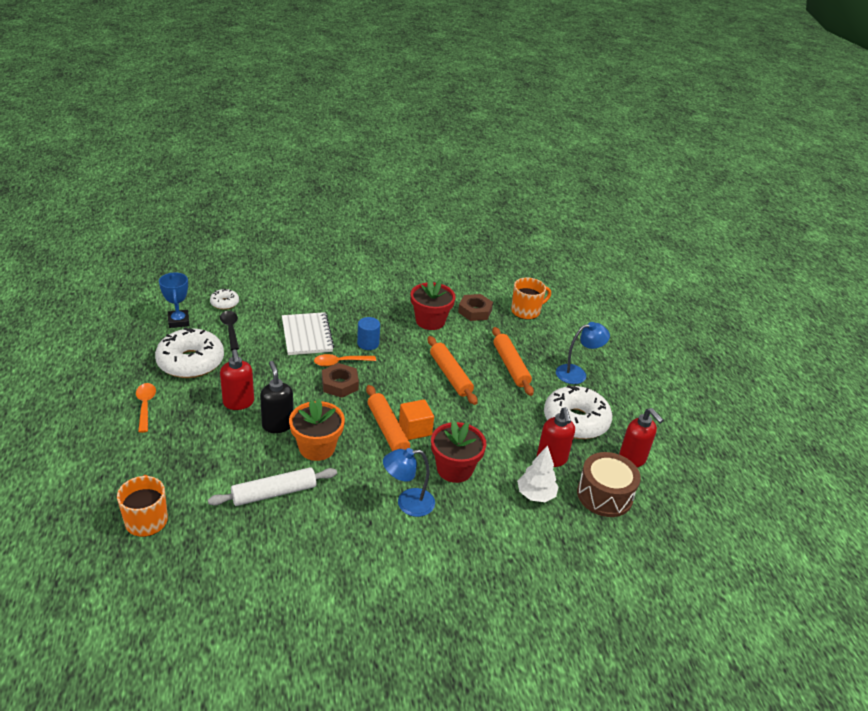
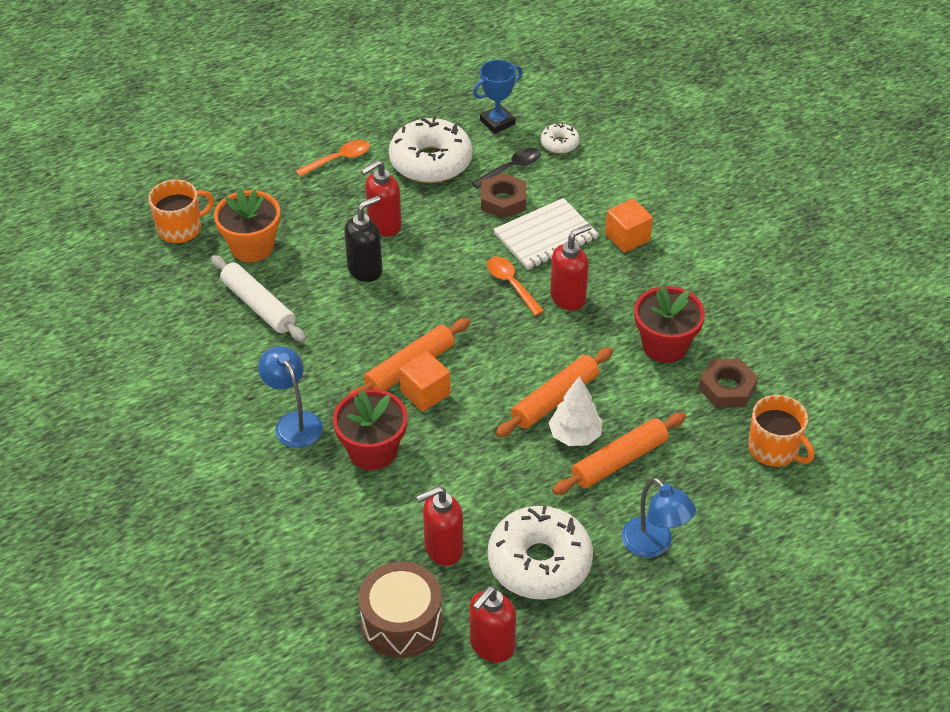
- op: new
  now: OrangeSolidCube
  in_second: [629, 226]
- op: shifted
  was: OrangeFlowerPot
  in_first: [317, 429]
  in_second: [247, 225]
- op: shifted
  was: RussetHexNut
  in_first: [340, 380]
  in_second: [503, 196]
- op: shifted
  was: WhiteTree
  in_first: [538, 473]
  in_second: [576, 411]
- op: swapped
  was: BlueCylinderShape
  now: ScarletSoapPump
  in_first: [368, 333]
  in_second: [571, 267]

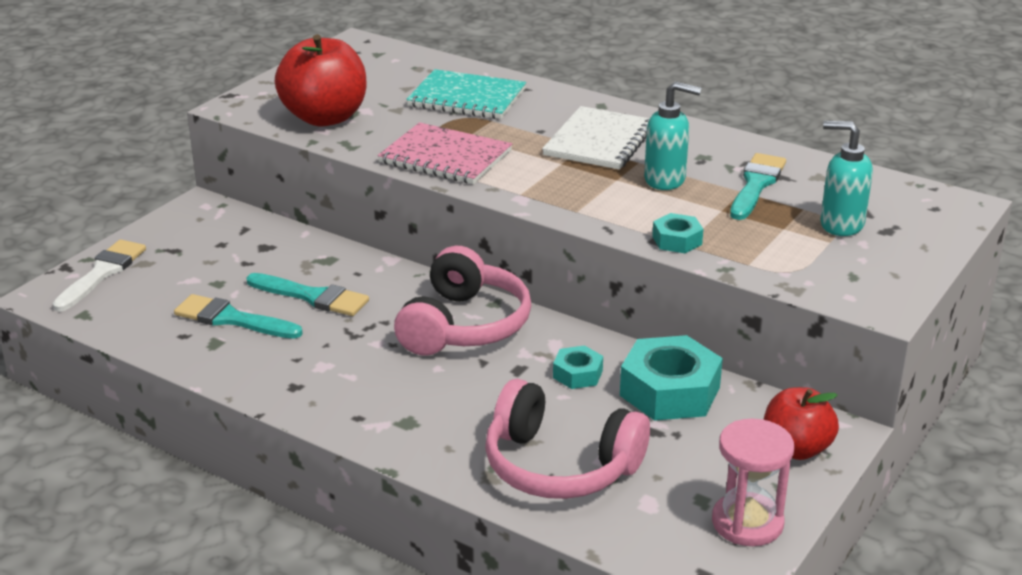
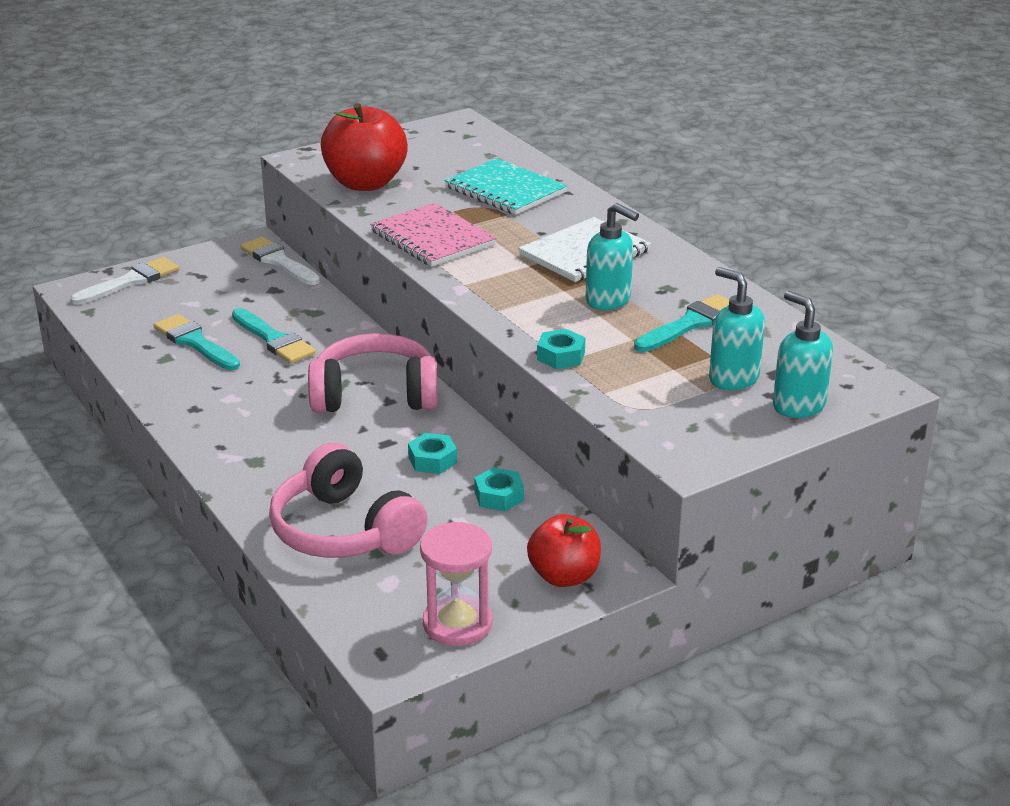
- op: new
  now: WhitePaintbrush
  in_second: [280, 261]
- op: new
  now: TealSoapPump
  in_second: [803, 354]
- op: rotated
  was: PinkHeadphones
  in_first: [462, 301]
  in_second: [373, 373]
  clockwise: -135
- op: scaled
  was: TealHexNut
  in_first: [671, 378]
  in_second: [499, 489]
  ratio: 0.51

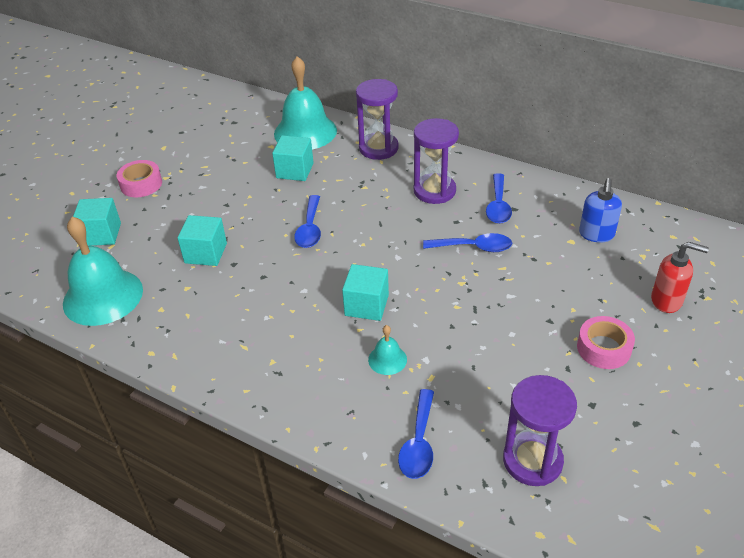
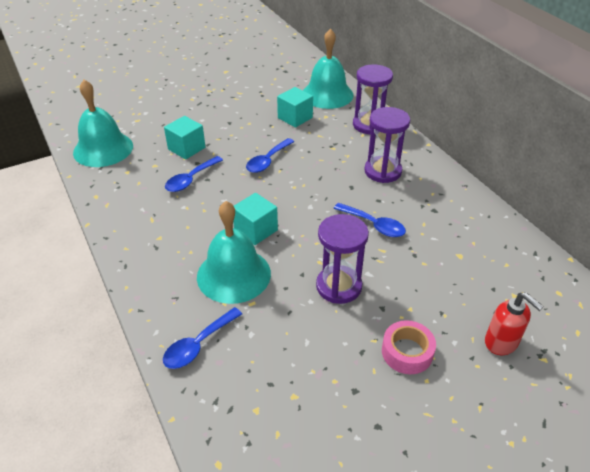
- op: gone
  was: TealSolidCube
  in_first: [97, 222]
- op: gone
  was: PinkTape
  in_first: [139, 179]
- op: gone
  was: BlueSoapPump
  in_first: [600, 210]
- op: shifted
  was: BlueTablespoon
  in_first: [499, 198]
  in_second: [194, 174]
- op: shifted
  was: VioletSandTimer
  in_first: [540, 430]
  in_second: [342, 259]
- op: scaled
  was: TealBell
  in_first: [387, 350]
  in_second: [234, 252]
  ratio: 2.23

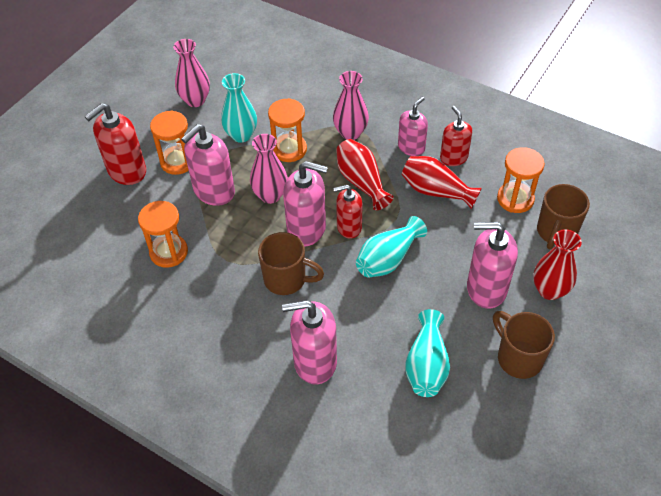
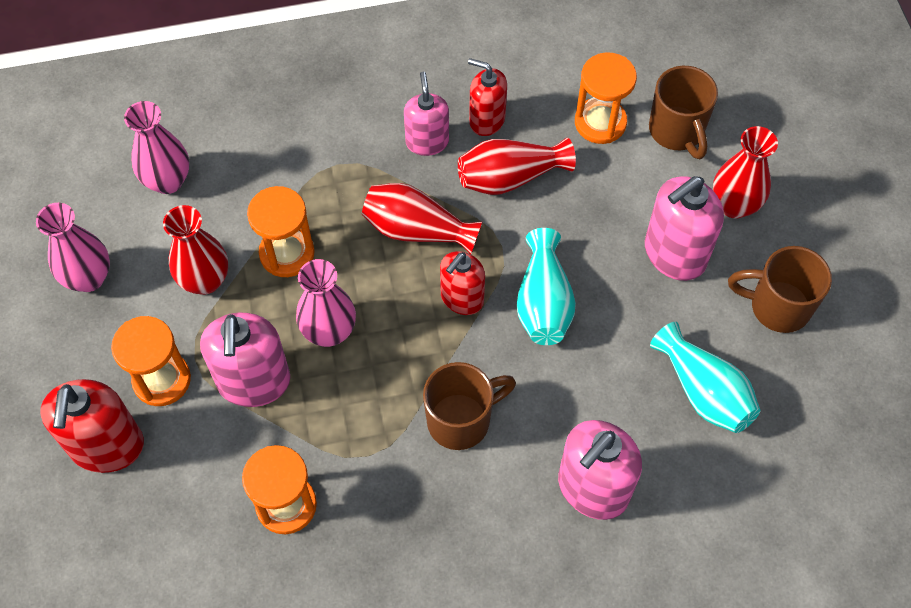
- op: gone
  was: PinkSoapPump
  in_first: [305, 204]
- op: shifted
  was: PinkFlowerVase
  in_first: [351, 105]
  in_second: [156, 147]
- op: repainted
  was: TealFlowerVase
  now: ScarletFlowerVase
  in_first: [239, 108]
  in_second: [195, 250]

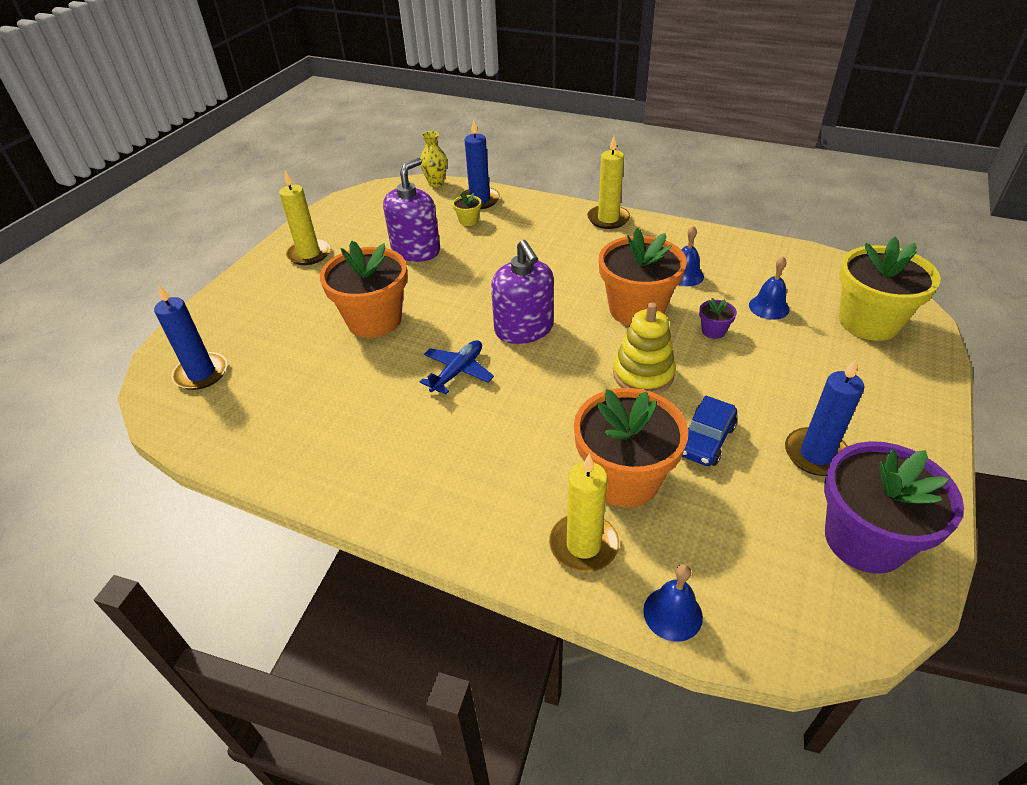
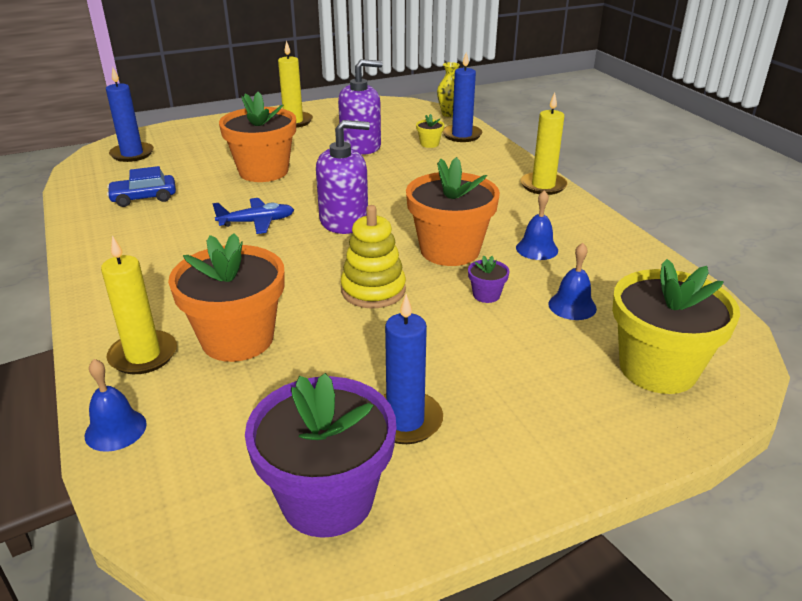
- op: shifted
  was: BlueAutomobile
  in_first: [709, 431]
  in_second: [141, 186]
- op: rotated
  was: VioletSoapPump
  in_first: [522, 292]
  in_second: [343, 177]
  clockwise: -120

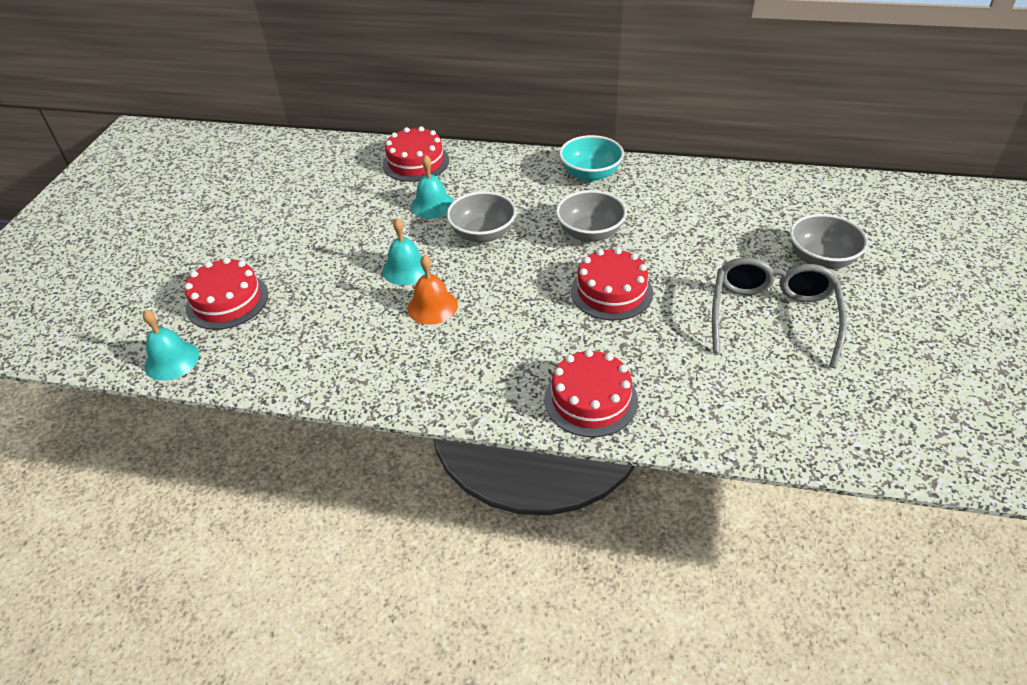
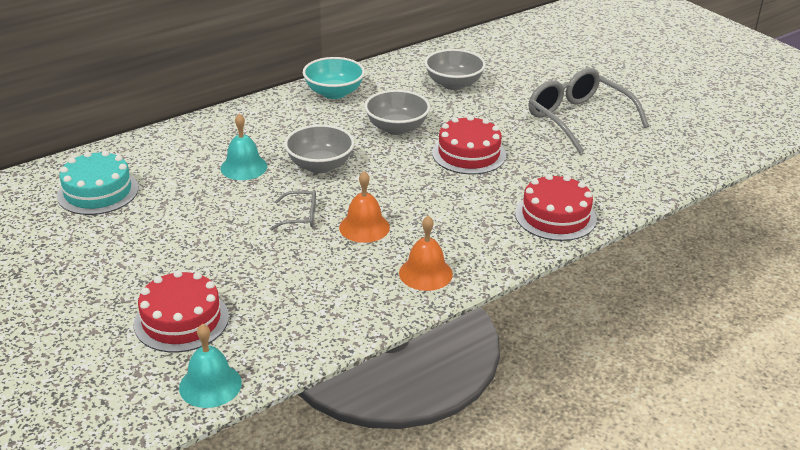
- op: gone
  was: ScarletGateau
  in_first: [415, 154]
- op: new
  now: TealGateau
  in_second: [98, 183]
- op: new
  now: OrangeBell
  in_second: [426, 253]
- op: shifted
  was: GreyDeepDish
  in_first: [829, 241]
  in_second: [455, 69]
- op: swapped
  was: TealBell
  now: GreySpectacles
  in_first: [403, 251]
  in_second: [293, 210]

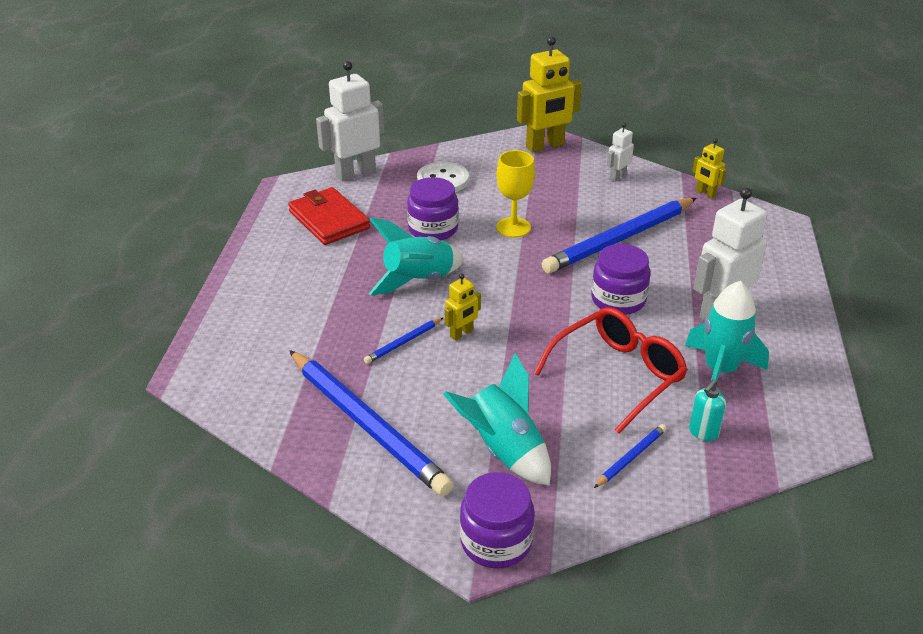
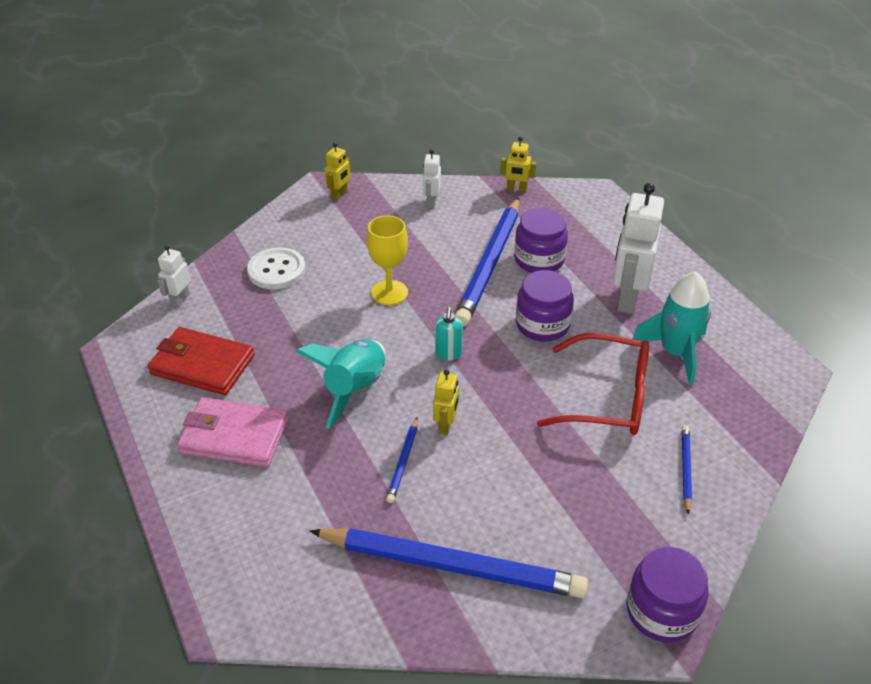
- op: gone
  was: TealSpaceship
  in_first: [497, 419]
- op: new
  now: PinkBillfold
  in_second: [233, 432]
- op: shifted
  was: VioletJamJar
  in_first: [433, 209]
  in_second: [541, 240]
- op: shifted
  was: TealSoapPump
  in_first: [707, 410]
  in_second: [449, 333]
- op: rotated
  was: ScarletSpectacles
  in_first: [611, 370]
  in_second: [593, 384]
  clockwise: 90
- op: scaled
  was: WhiteRobot
  in_first: [350, 121]
  in_second: [174, 276]
  ratio: 0.5
- op: scaled
  was: YellowRobot
  in_first: [549, 94]
  in_second: [337, 171]
  ratio: 0.5

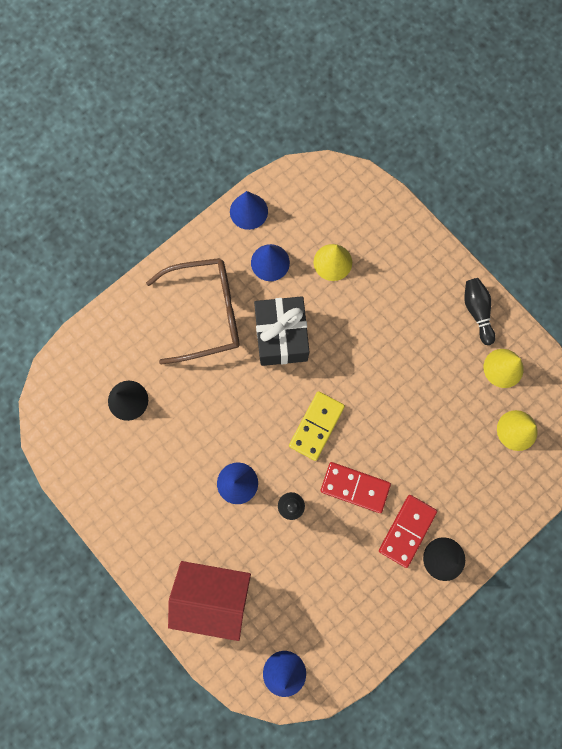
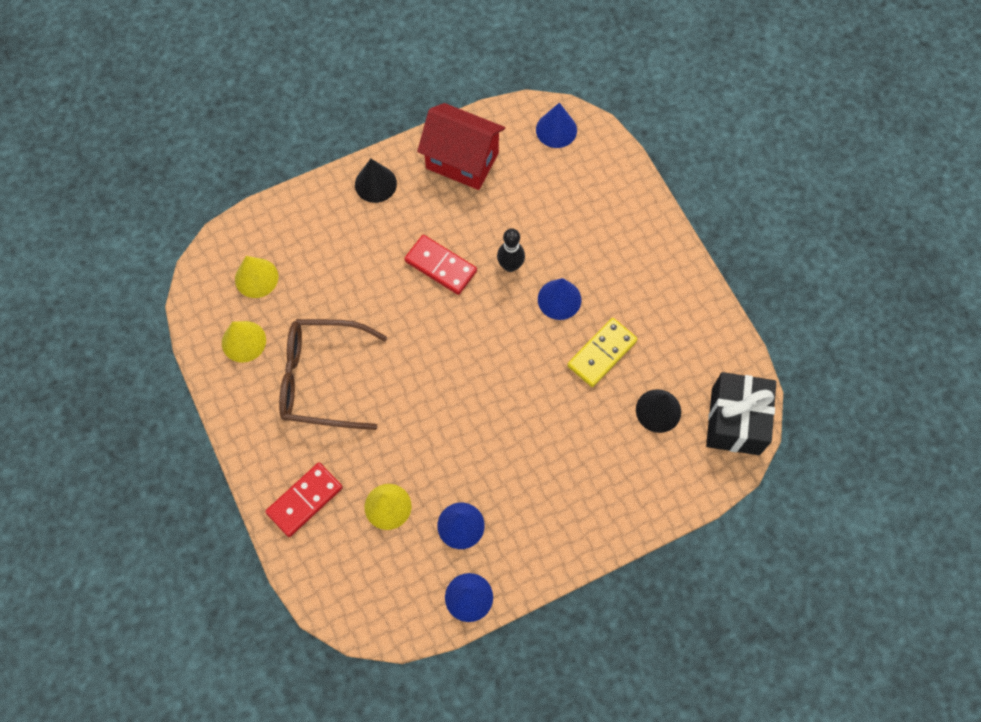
- op: gone
  was: BlackBowlingPin
  in_first: [480, 311]
- op: shifted
  was: RussetSpectacles
  in_first: [193, 311]
  in_second: [333, 374]
- op: shifted
  was: ScarletCottage
  in_first: [209, 601]
  in_second: [461, 146]
- op: shifted
  was: BlackGift
  in_first: [281, 331]
  in_second: [741, 413]
- op: shifted
  was: YellowDominoPiece
  in_first: [317, 426]
  in_second: [602, 352]
- op: shifted
  was: ScarletDominoPiece
  in_first: [408, 531]
  in_second: [304, 500]

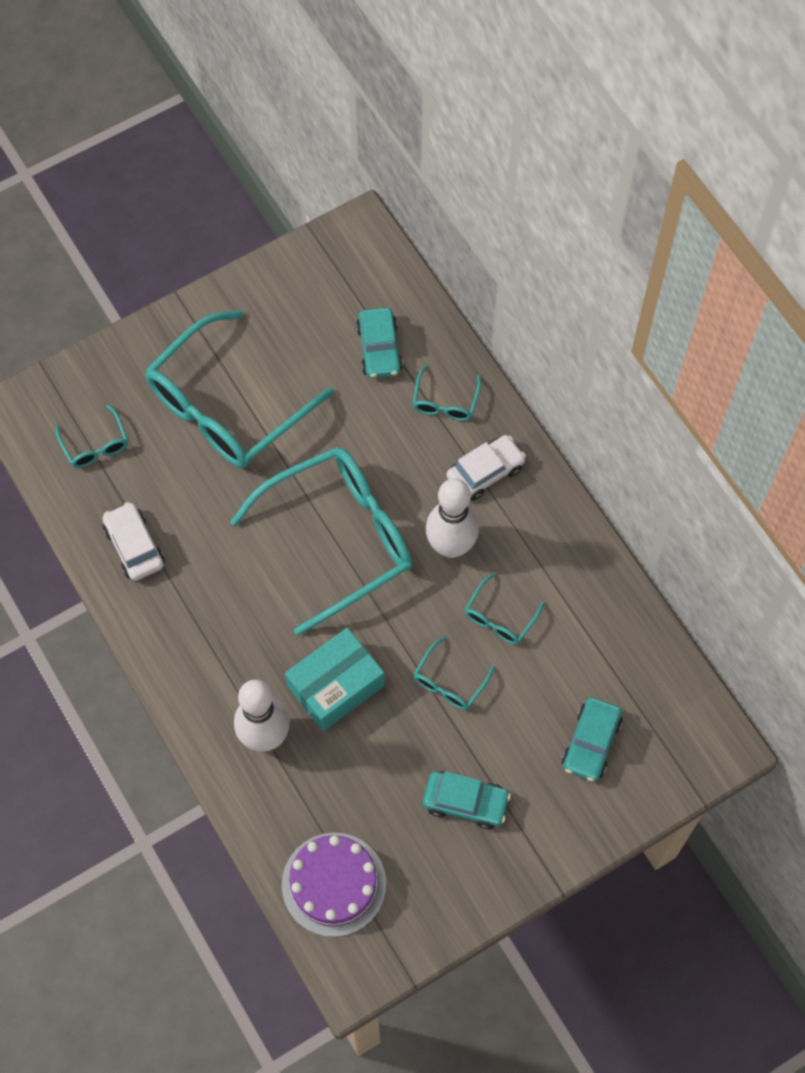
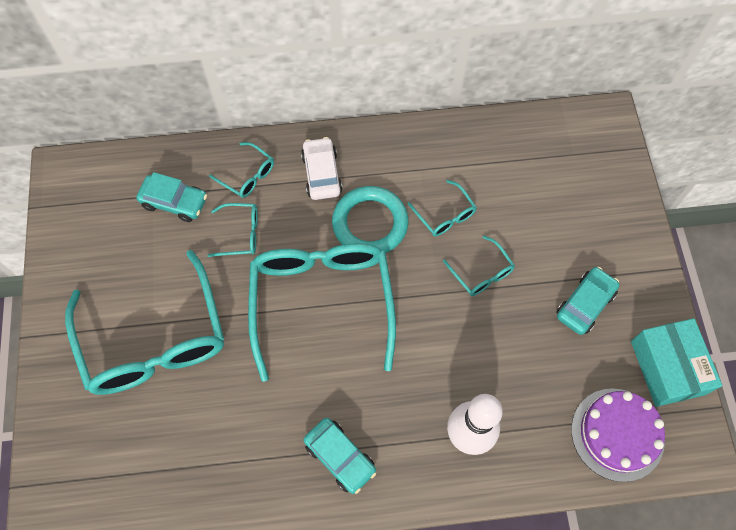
- op: gone
  was: WhiteAutomobile
  in_first: [133, 541]
- op: shifted
  was: TealSpectacles
  in_first: [92, 436]
  in_second: [233, 230]
- op: shifted
  was: TealParcel
  in_first: [335, 679]
  in_second: [676, 362]
- op: shifted
  was: TealAutomobile
  in_first: [592, 739]
  in_second: [339, 456]
- op: swapped
  was: WhiteBowlingPin
  now: TealHoop
  in_first: [452, 518]
  in_second: [370, 219]

